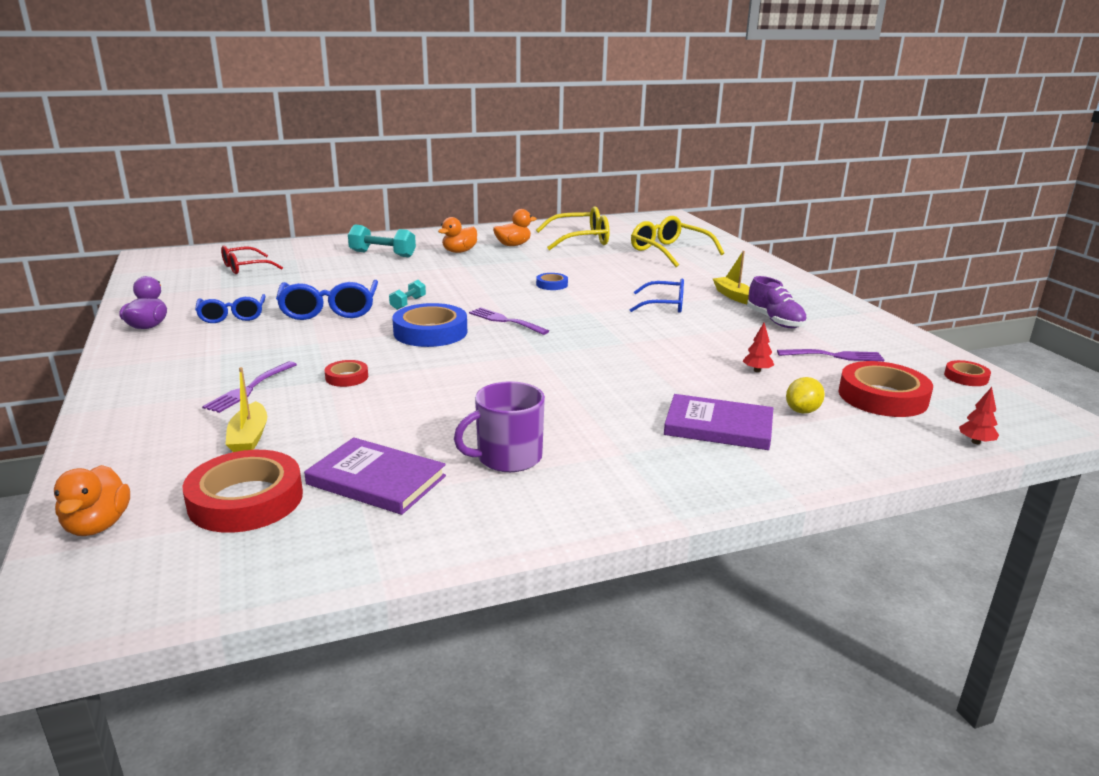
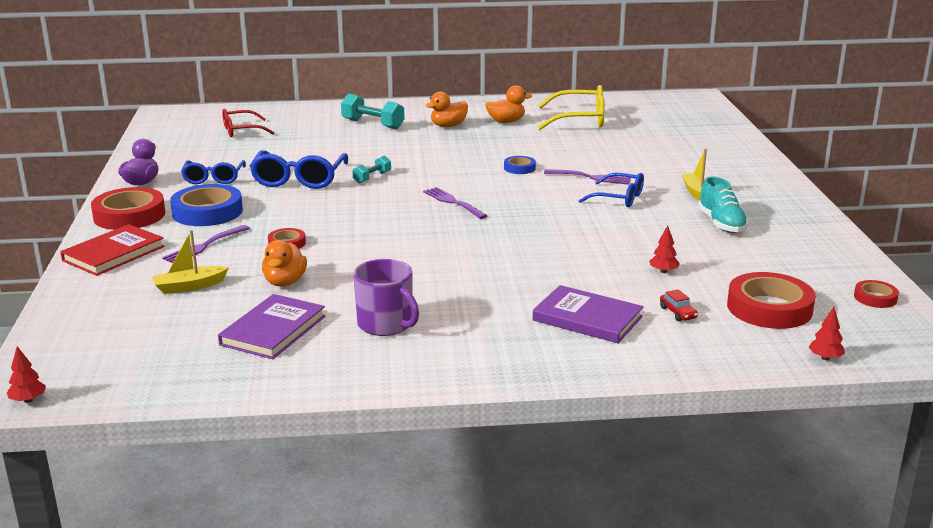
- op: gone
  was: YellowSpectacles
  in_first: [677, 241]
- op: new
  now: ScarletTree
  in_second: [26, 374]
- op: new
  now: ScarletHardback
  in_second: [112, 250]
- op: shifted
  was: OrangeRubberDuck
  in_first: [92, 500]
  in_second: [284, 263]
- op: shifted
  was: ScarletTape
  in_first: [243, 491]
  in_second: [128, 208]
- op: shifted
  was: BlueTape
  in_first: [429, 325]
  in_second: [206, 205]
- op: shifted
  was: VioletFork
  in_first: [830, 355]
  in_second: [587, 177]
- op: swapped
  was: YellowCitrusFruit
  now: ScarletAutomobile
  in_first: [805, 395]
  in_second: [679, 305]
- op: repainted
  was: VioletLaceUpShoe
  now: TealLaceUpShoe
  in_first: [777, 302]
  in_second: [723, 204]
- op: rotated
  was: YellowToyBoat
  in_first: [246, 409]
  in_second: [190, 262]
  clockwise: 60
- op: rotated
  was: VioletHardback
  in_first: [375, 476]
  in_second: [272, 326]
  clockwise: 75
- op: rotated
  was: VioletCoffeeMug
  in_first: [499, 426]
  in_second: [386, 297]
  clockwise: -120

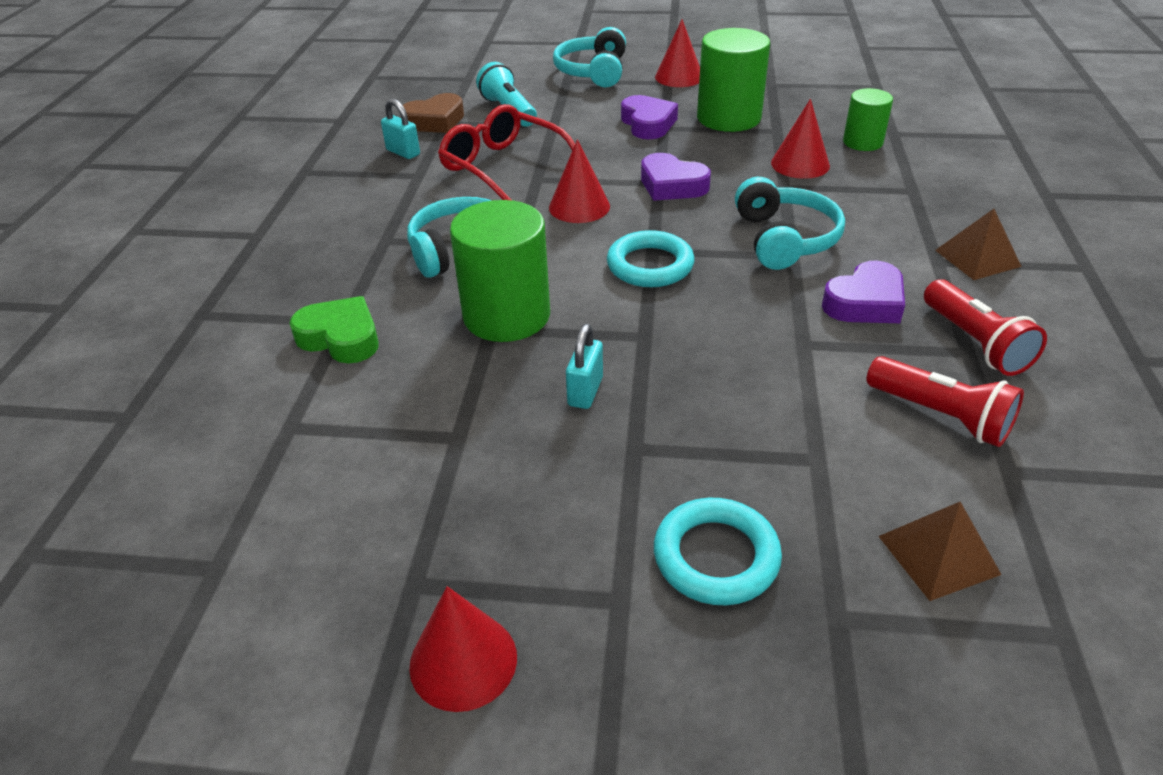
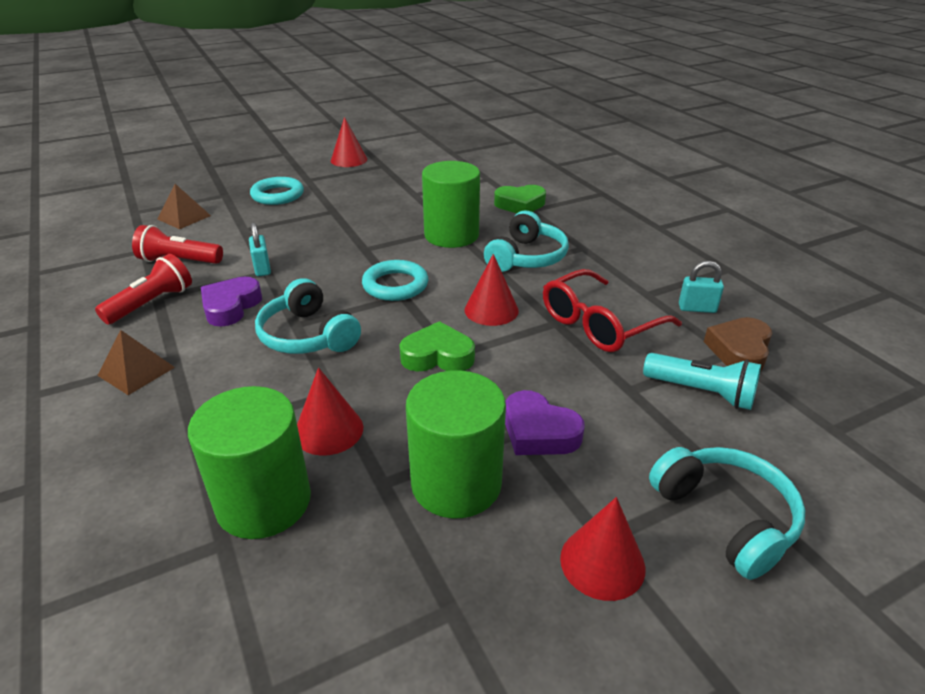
- op: shifted
  was: TealPadlock
  in_first: [584, 366]
  in_second: [260, 249]
- op: repainted
  was: VioletLoveHeart
  now: LeafGreenLoveHeart
  in_first: [676, 177]
  in_second: [437, 346]
- op: rotated
  was: ScarletSpectacles
  in_first: [506, 152]
  in_second: [612, 310]
  clockwise: 135
- op: rotated
  was: ScarletTorch
  in_first: [985, 327]
  in_second: [143, 289]
  clockwise: 90
- op: scaled
  was: LeafGreenCylinderShape
  in_first: [868, 119]
  in_second: [249, 462]
  ratio: 1.72

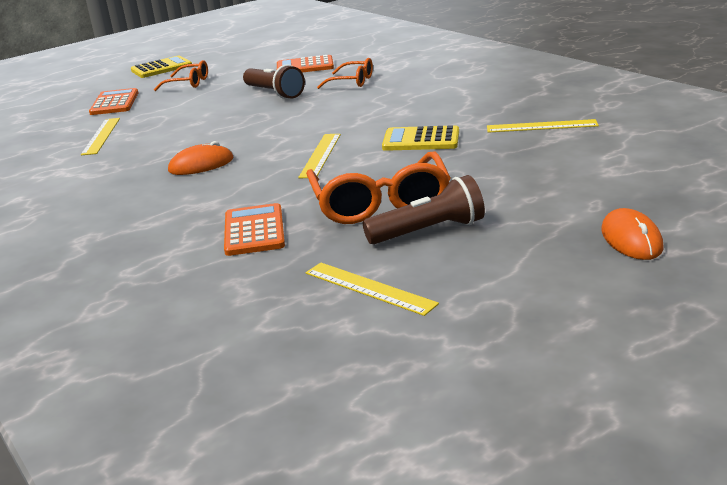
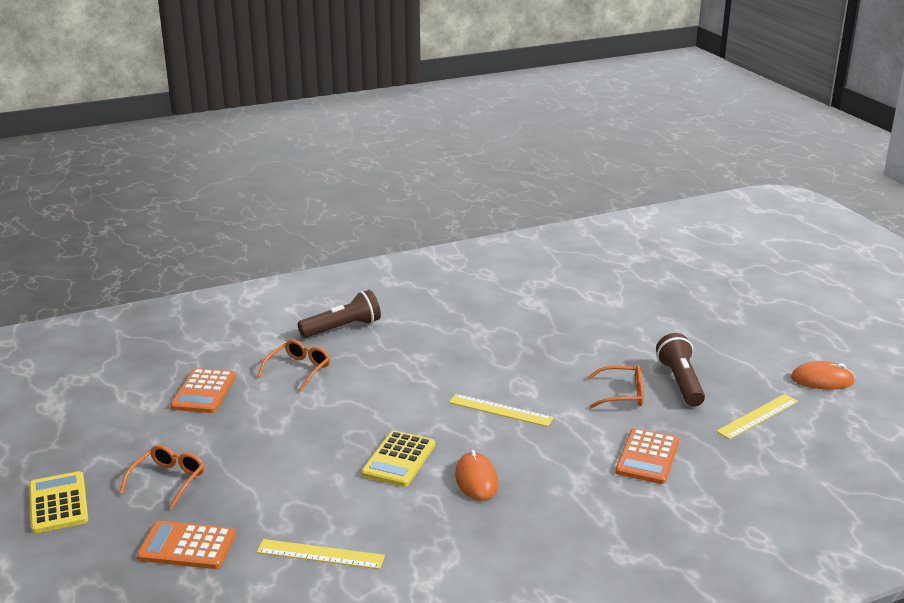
- op: gone
  was: YellowMeasuringStick
  in_first: [543, 126]
- op: shifted
  was: RussetTorch
  in_first: [274, 82]
  in_second: [339, 314]
- op: shifted
  was: YellowAddingMachine
  in_first: [420, 138]
  in_second: [398, 458]
- op: shifted
  was: OrangeMouse
  in_first: [632, 234]
  in_second: [823, 375]
- op: rotated
  was: OrangeAddingMachine
  in_first: [254, 229]
  in_second: [647, 456]
  clockwise: -75
- op: scaled
  was: OrangeSpectacles
  in_first: [378, 187]
  in_second: [615, 386]
  ratio: 0.55

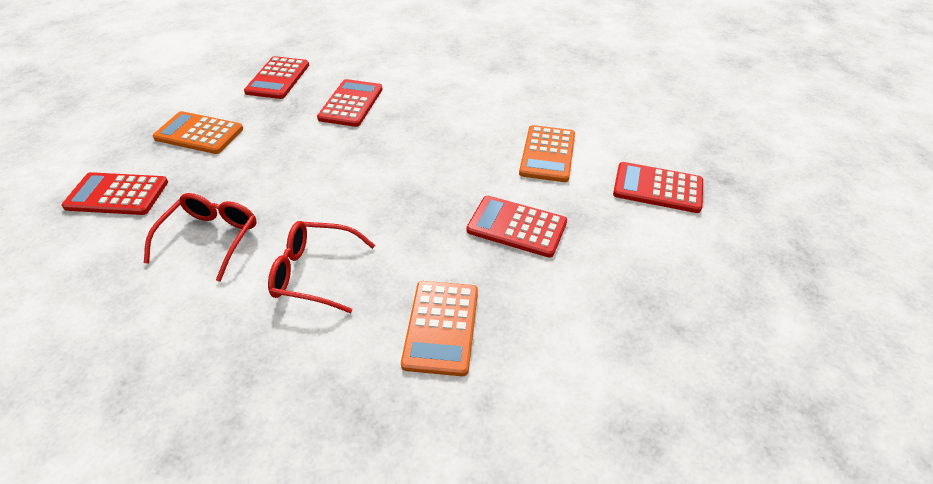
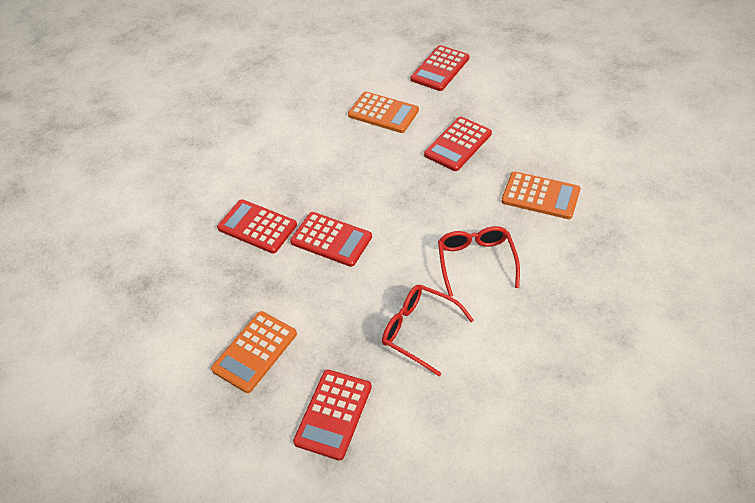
- op: shifted
  was: ScarletAddingMachine
  in_first: [276, 77]
  in_second: [331, 239]
- op: rotated
  was: ScarletSpectacles
  in_first: [321, 267]
  in_second: [479, 261]
  clockwise: 150

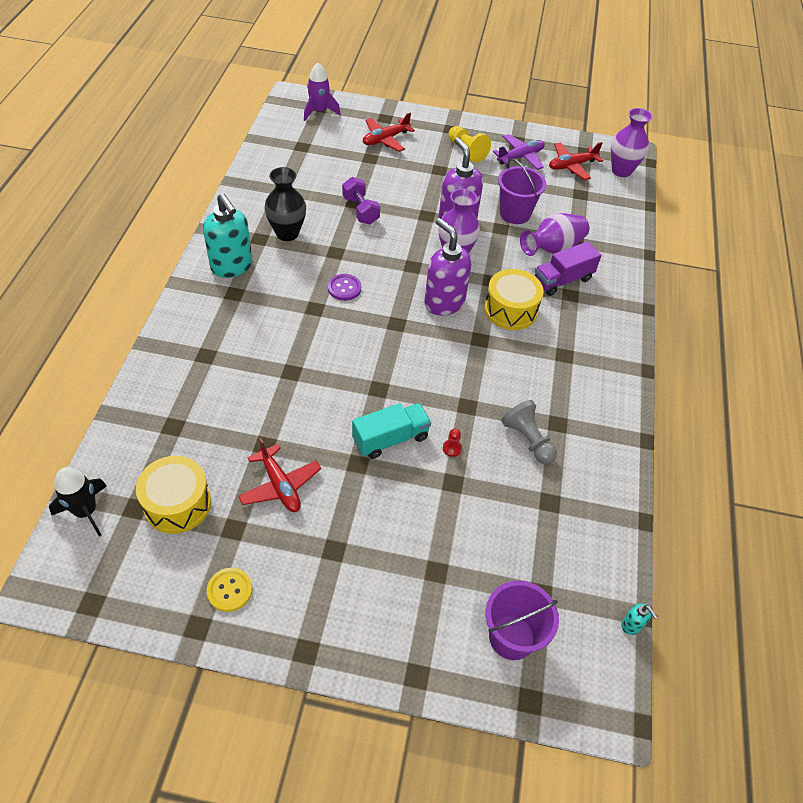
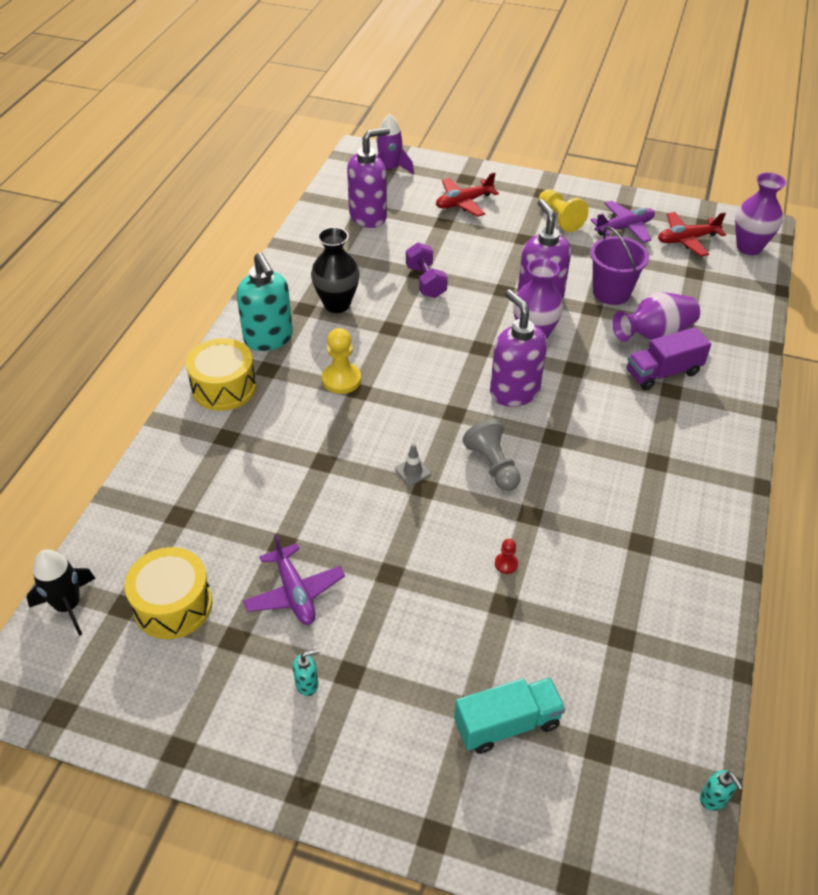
- op: gone
  was: YellowButton
  in_first: [229, 590]
- op: gone
  was: VioletButton
  in_first: [344, 287]
- op: gone
  was: VioletBucket
  in_first: [522, 620]
- op: new
  now: TealSoapPump
  in_second: [306, 672]
- op: new
  now: YellowChessPawn
  in_second: [341, 361]
- op: new
  now: VioletSoapPump
  in_second: [368, 177]
- op: new
  now: GreyRoadCone
  in_second: [413, 465]
- op: shifted
  was: TealToyTruck
  in_first: [391, 431]
  in_second: [510, 716]
- op: shifted
  was: YellowSnareDrum
  in_first: [514, 299]
  in_second: [221, 374]
- op: shifted
  was: GreyChessPawn
  in_first: [529, 432]
  in_second: [492, 454]
- op: repainted
  was: ScarletToyPlane
  now: VioletToyPlane
  in_first: [279, 475]
  in_second: [294, 579]

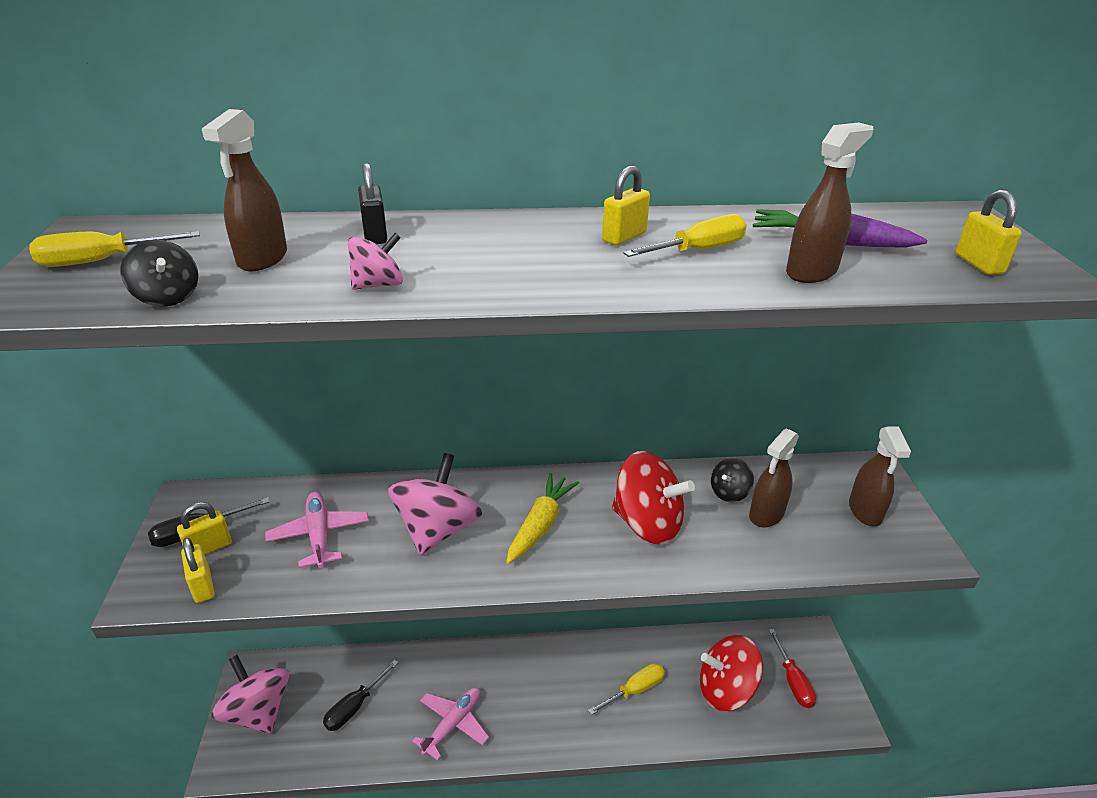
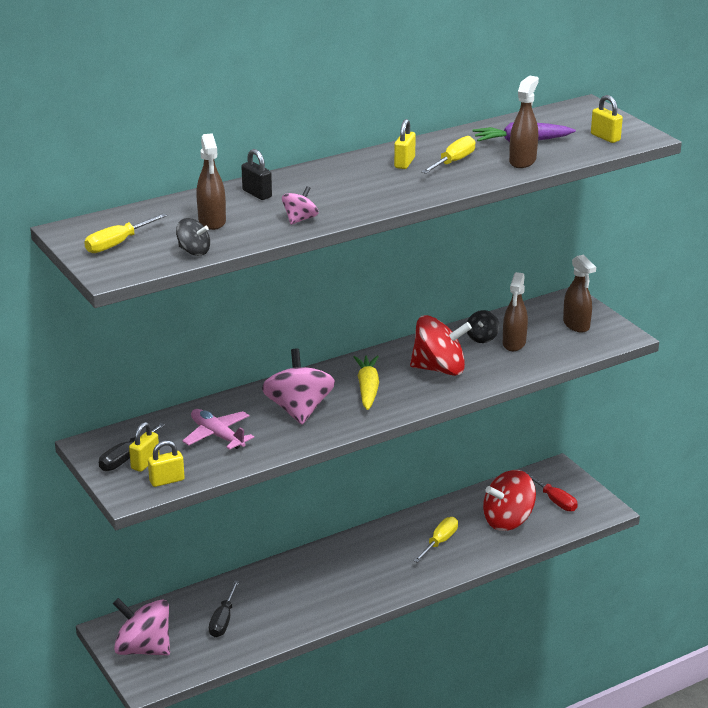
- op: gone
  was: PinkToyPlane
  in_first: [450, 724]
- op: rotated
  was: YellowPadlock
  in_first: [198, 570]
  in_second: [166, 463]
  clockwise: -60

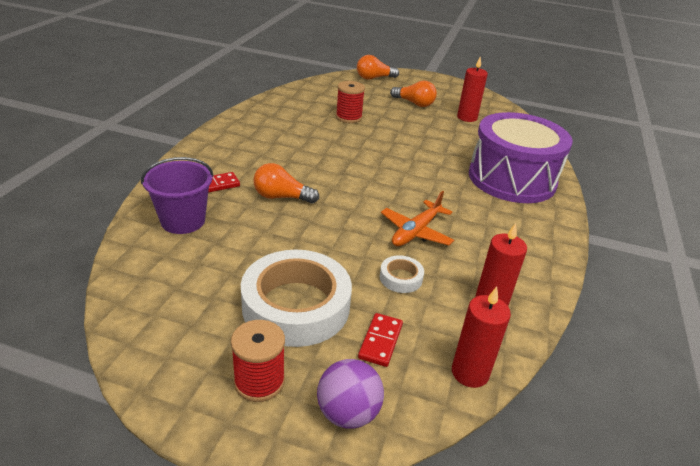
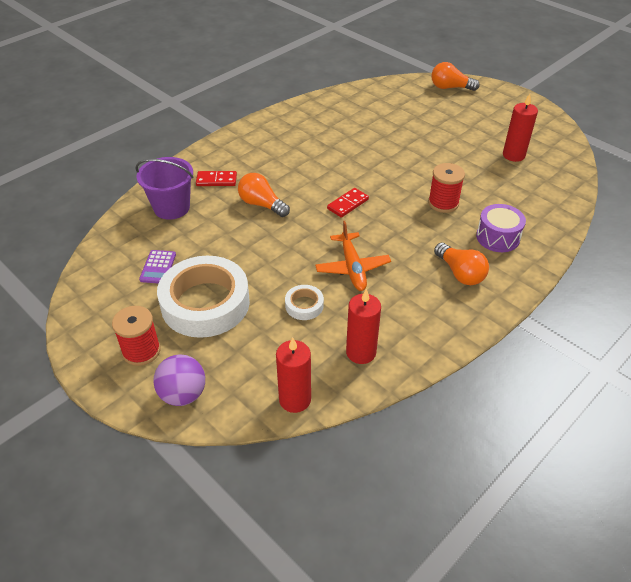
- op: new
  now: VioletAddingMachine
  in_second: [157, 267]
- op: shifted
  was: ScarletReelOfThread
  in_first: [350, 102]
  in_second: [446, 188]
- op: shifted
  was: ScarletDominoPiece
  in_first: [380, 340]
  in_second: [348, 203]
- op: shifted
  was: OrangeBulb
  in_first: [413, 93]
  in_second: [461, 264]
- op: rotated
  was: OrangeToyPlane
  in_first: [417, 218]
  in_second: [353, 256]
  clockwise: -75
- op: scaled
  was: VioletSnareDrum
  in_first: [521, 157]
  in_second: [501, 228]
  ratio: 0.47

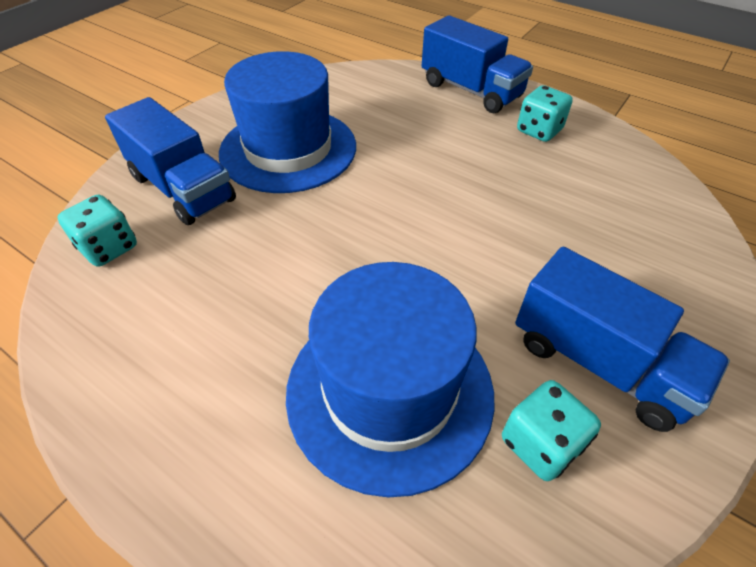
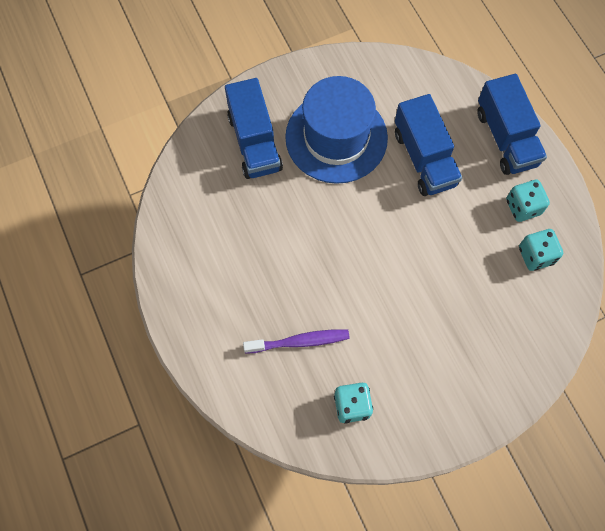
- op: shifted
  was: TealDie
  in_first: [97, 230]
  in_second: [541, 250]
- op: shifted
  was: BlueToyTruck
  in_first: [622, 339]
  in_second: [428, 145]
- op: swapped
  was: BlueTopHat
  now: VioletDentalBrush
  in_first: [390, 379]
  in_second: [296, 341]

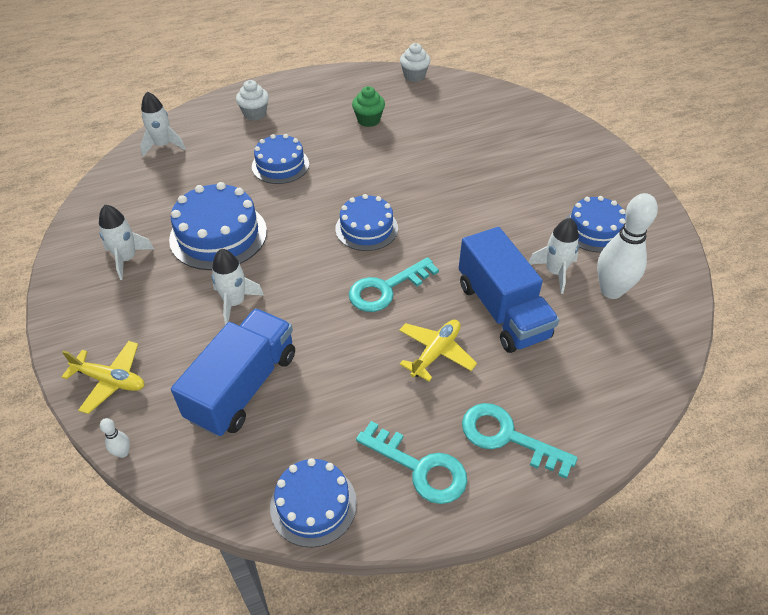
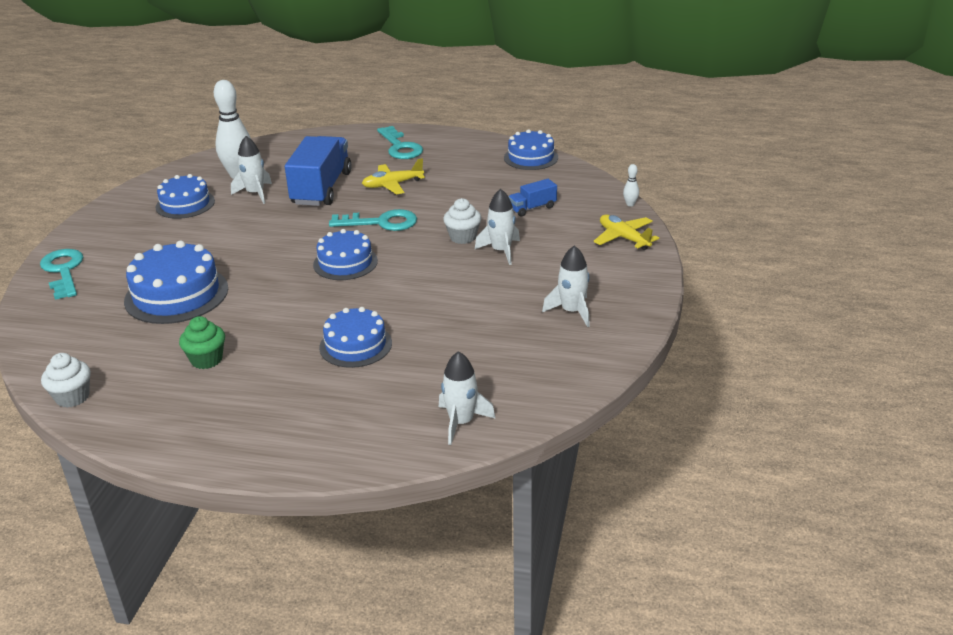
- op: shifted
  was: BlueGateau
  in_first: [218, 226]
  in_second: [176, 282]
- op: shifted
  was: WhiteMuffin
  in_first: [252, 100]
  in_second: [462, 221]
- op: shifted
  was: TealDoorKey
  in_first: [411, 462]
  in_second: [61, 274]
- op: scaled
  was: BlueToyTruck
  in_first: [233, 372]
  in_second: [532, 198]
  ratio: 0.48

